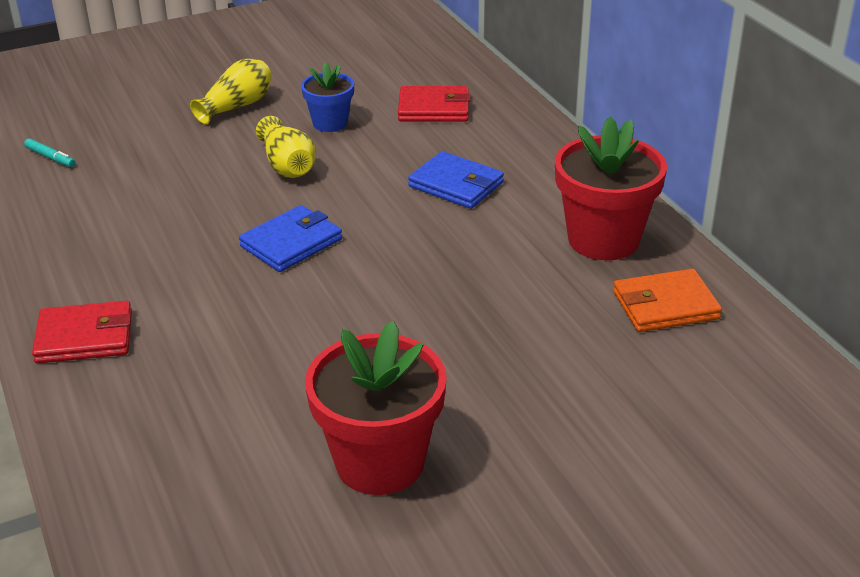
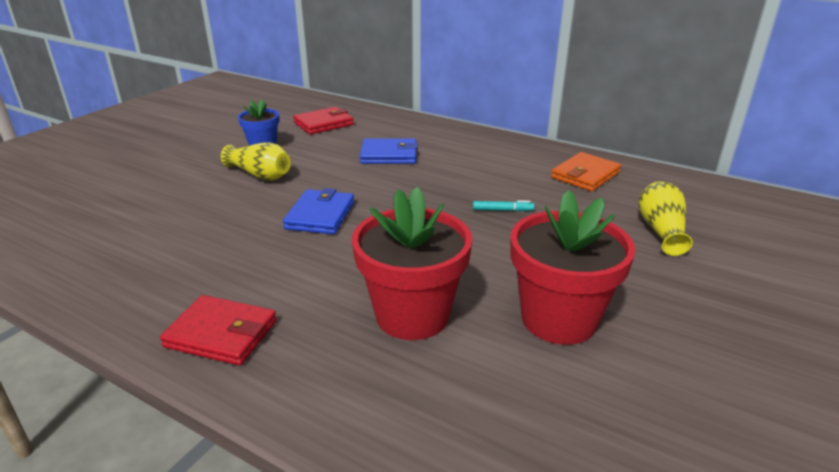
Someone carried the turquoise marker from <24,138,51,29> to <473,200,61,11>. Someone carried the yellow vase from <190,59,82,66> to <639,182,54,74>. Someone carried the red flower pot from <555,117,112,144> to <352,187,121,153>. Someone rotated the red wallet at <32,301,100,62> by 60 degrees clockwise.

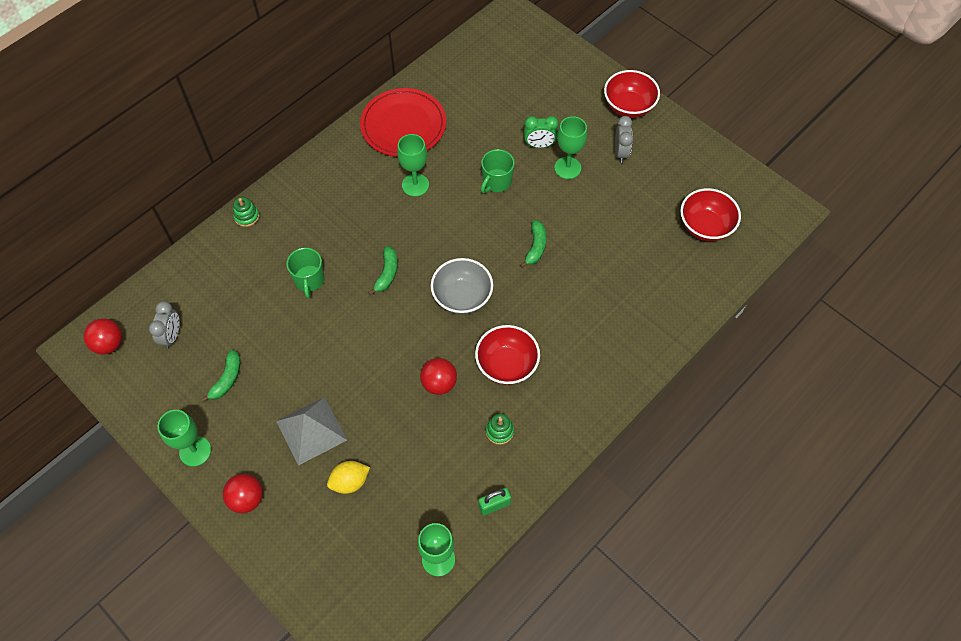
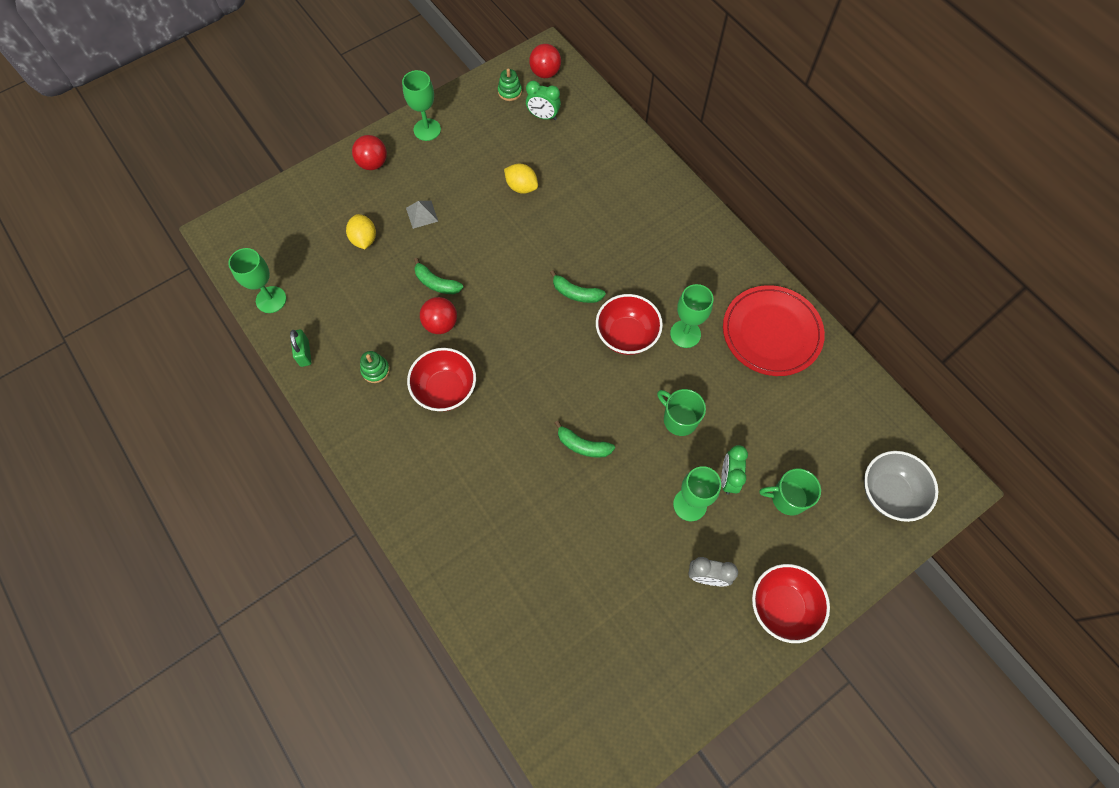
Someone put down the yellow lemon at <504,164,34,30>. Someone carried the green banana from <201,350,39,52> to <414,258,49,36>. Someone carried the green stacking toy from <233,197,26,30> to <498,68,24,33>. Someone carried the green mug from <286,248,39,50> to <759,469,62,46>. Someone carried the grey bowl from <431,258,62,56> to <864,451,74,71>. Someone carried the red bowl from <680,188,61,53> to <596,294,67,61>. Someone repainted the grey clock at <149,301,31,48>, which became the green clock at <526,81,35,39>. Someone scaled the grey pyramid at <276,397,71,69> by 0.54.

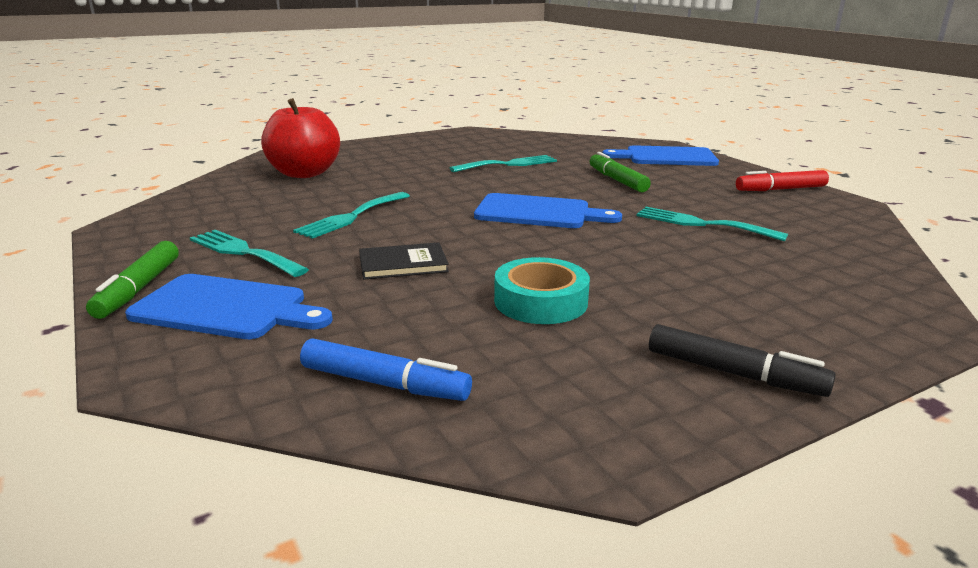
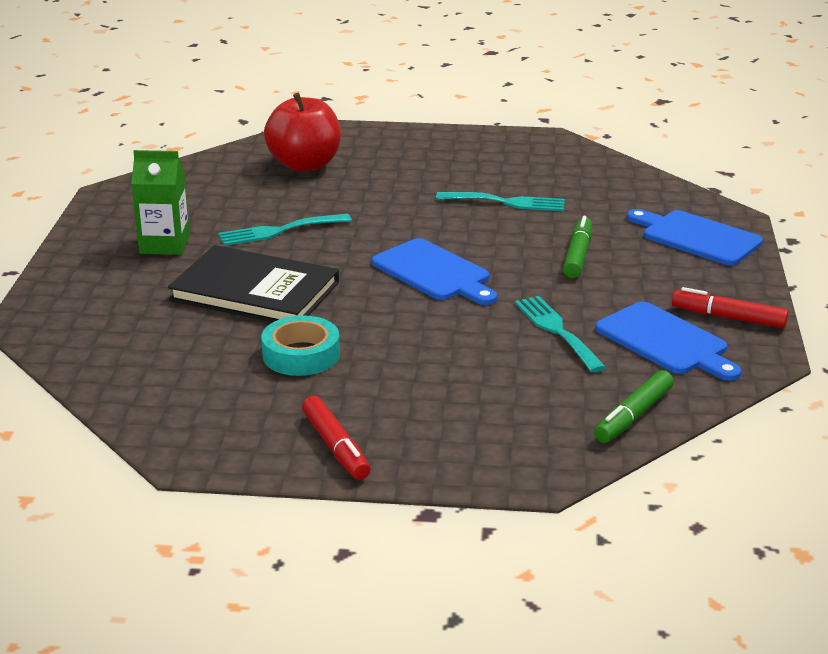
Someone took away the blue marker at <300,338,172,63>. Someone carried the green marker from <86,241,93,78> to <594,370,80,73>. Someone carried the blue cutting board from <125,274,208,65> to <595,302,146,79>. Someone swapped the turquoise fork at <190,230,119,47> for the green carton at <131,150,59,105>. Someone repainted the black marker at <649,324,187,73>, which became the red marker at <302,396,68,84>. Someone scaled the black book at <359,242,90,38> by 2.00.

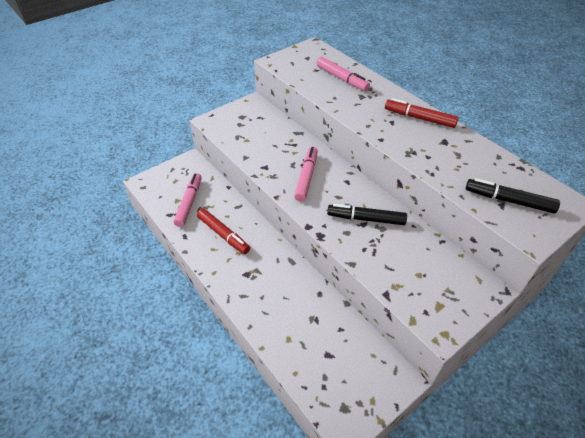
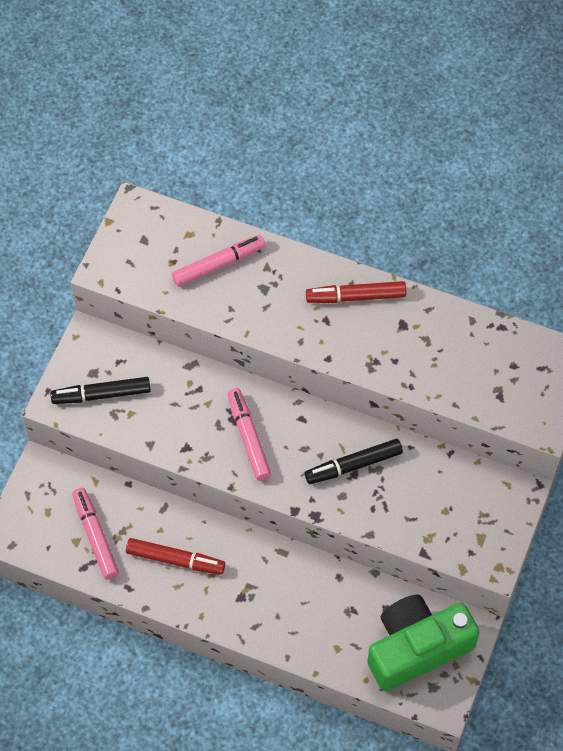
Someone put down the green camera at <367,595,113,96>. Someone carried the black marker from <466,178,94,35> to <50,377,101,27>. Someone rotated the pink marker at <317,57,53,34> by 45 degrees counterclockwise.

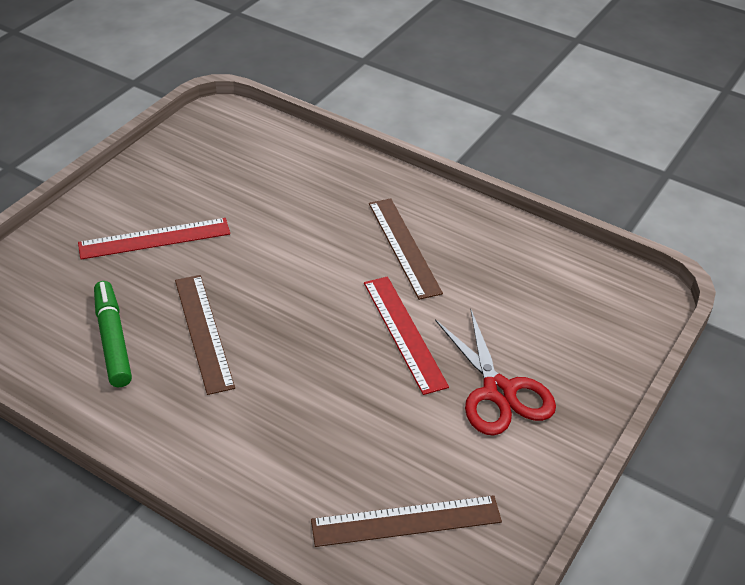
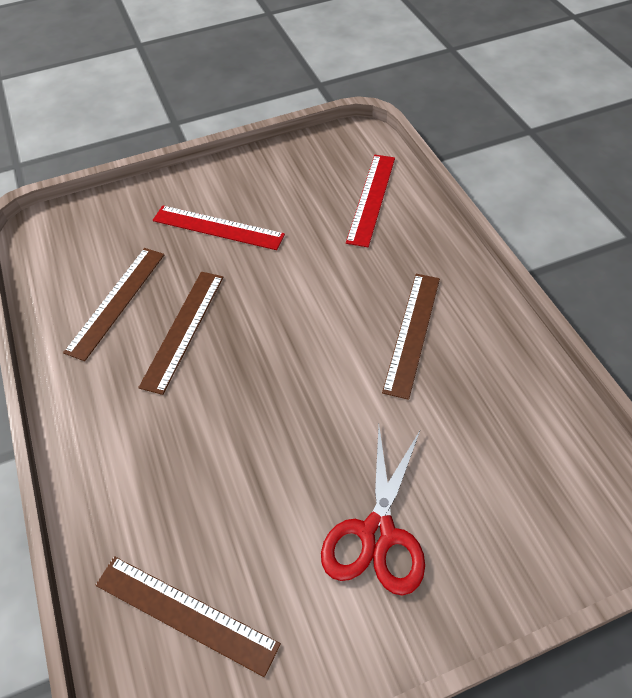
Someone carried the red ruler from <364,276,85,119> to <346,155,49,92>. Someone swapped the green marker at <94,281,38,106> for the brown ruler at <63,248,101,113>.

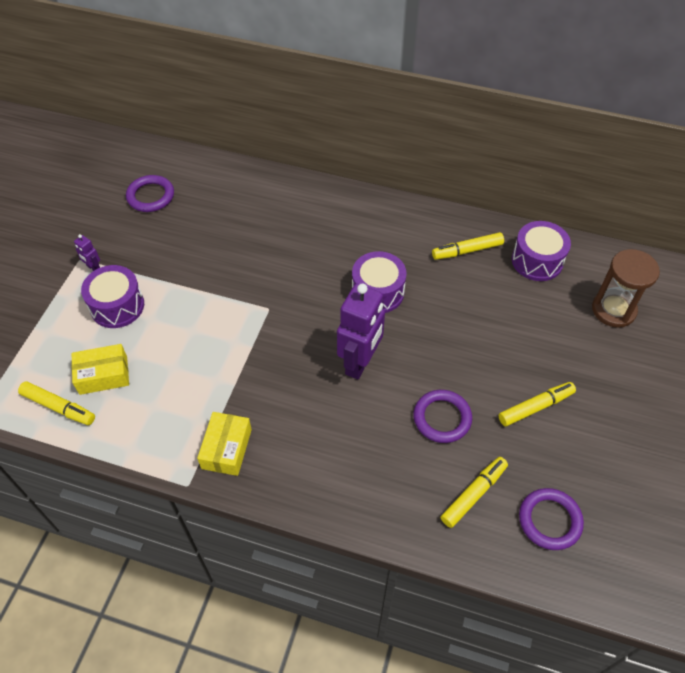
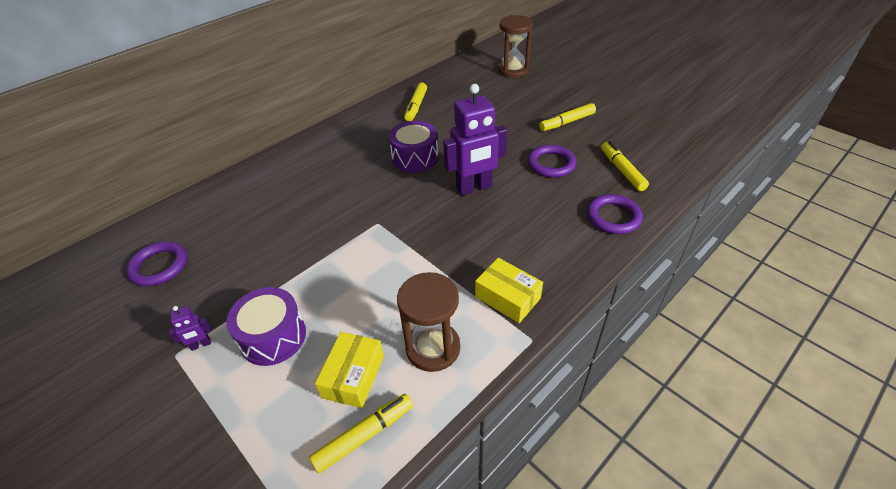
Someone took away the purple drum at <512,221,59,60>. Someone put down the brown hourglass at <397,272,63,100>. Someone carried the purple ring from <519,488,65,62> to <587,194,56,40>. Someone rotated the purple robot at <337,284,48,96> by 105 degrees clockwise. Someone rotated the yellow marker at <499,382,77,44> by 120 degrees counterclockwise.

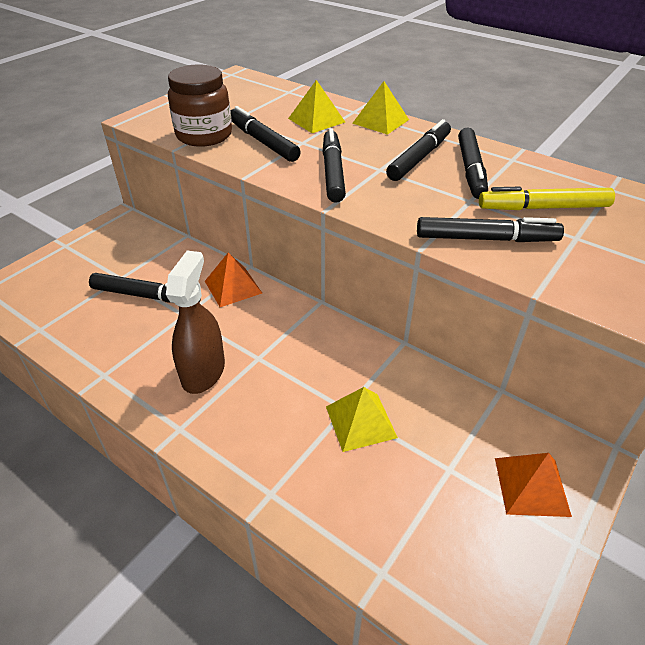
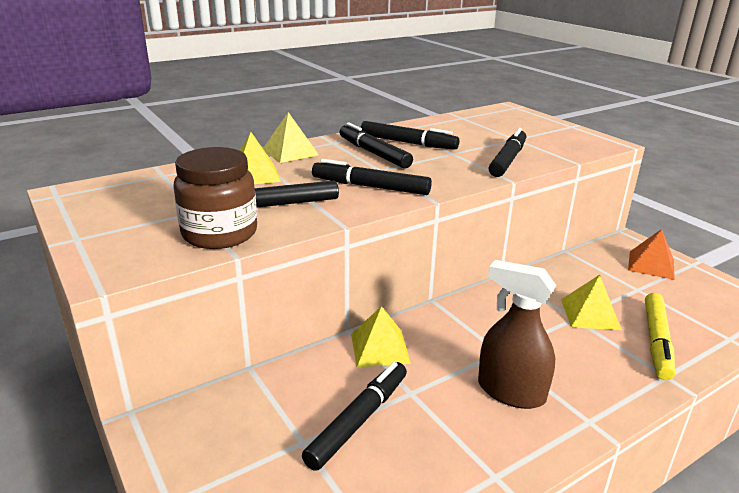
Someone carried the yellow marker from <479,187,136,23> to <645,293,30,87>. Someone repainted the orange pyramid at <205,253,57,54>, which became the yellow pyramid at <351,306,60,62>.

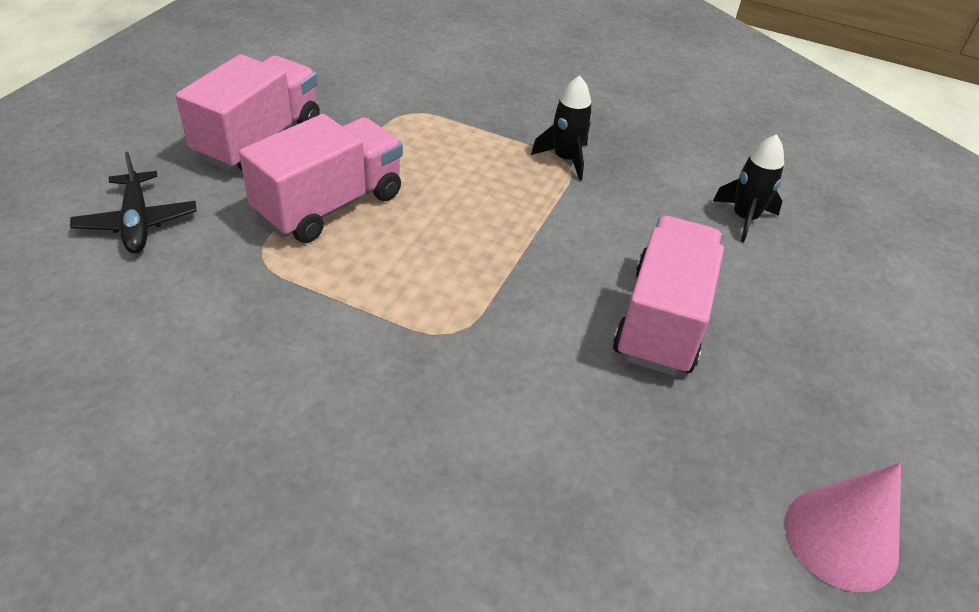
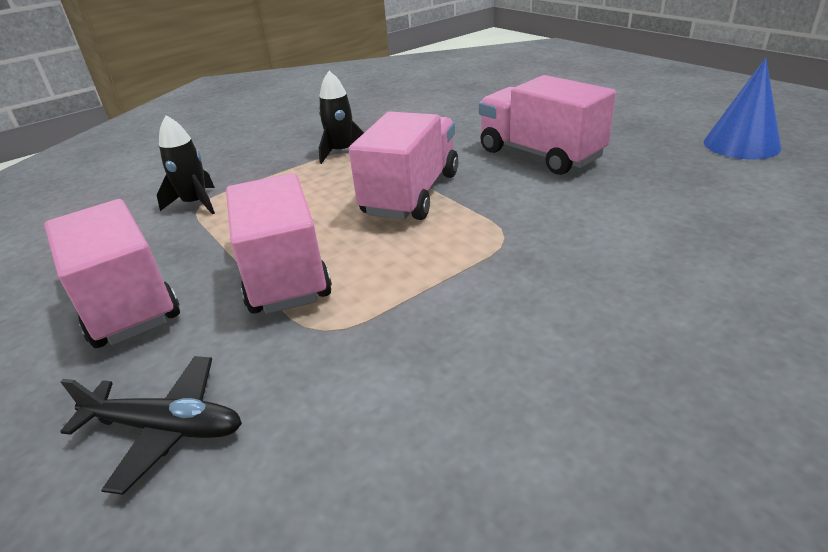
Someone put down the pink truck at <349,112,109,108>. Someone carried the black rocket from <713,134,71,108> to <157,115,58,99>. Someone repainted the pink cone at <785,463,116,129>, which became the blue cone at <704,58,77,101>.

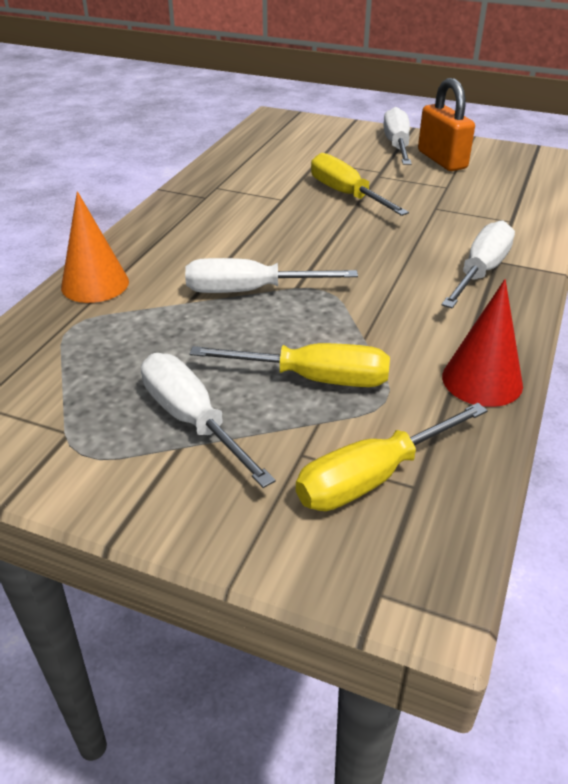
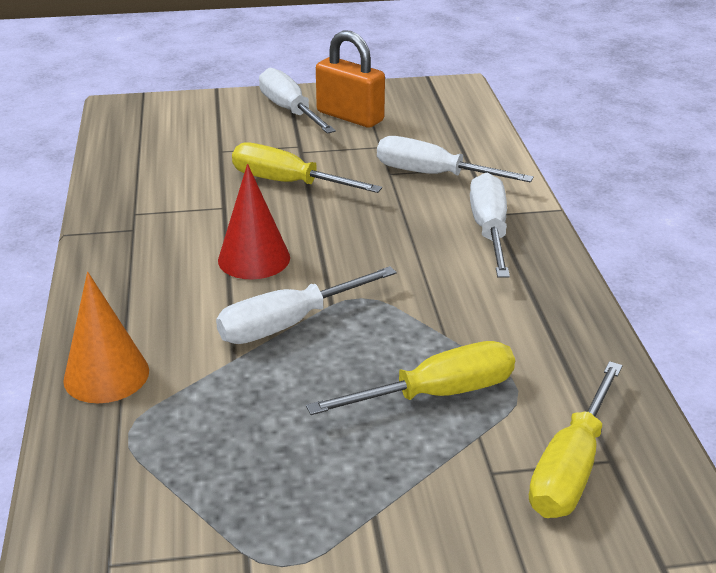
Someone carried the white screwdriver from <141,353,135,135> to <377,136,157,46>. Someone carried the red cone from <442,279,81,128> to <218,164,72,116>.

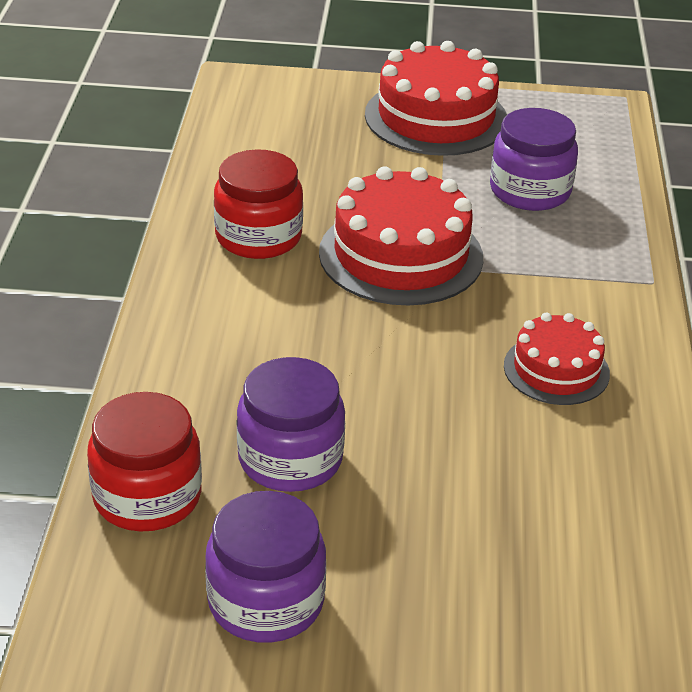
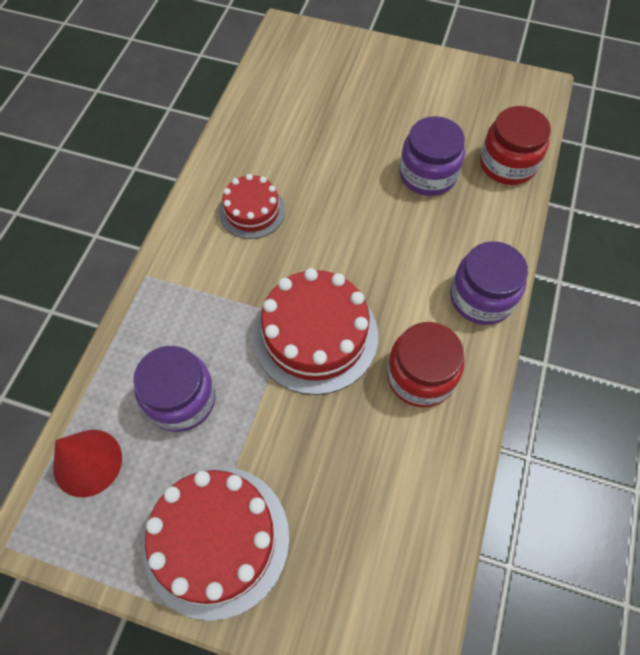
Someone put down the red cone at <53,430,69,67>. Someone carried the purple jar from <205,491,121,152> to <450,241,78,84>.

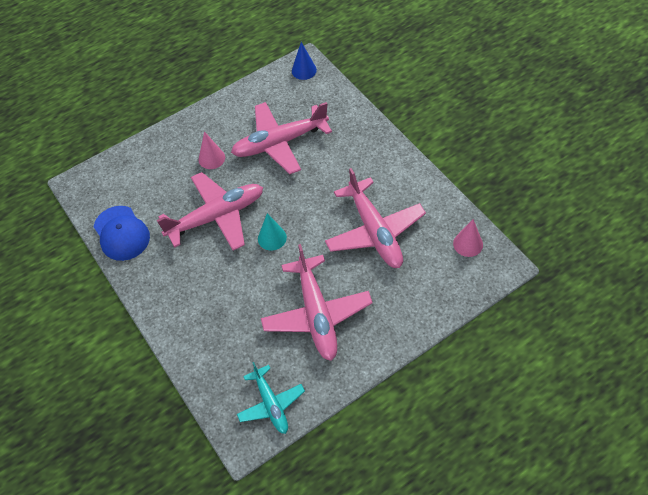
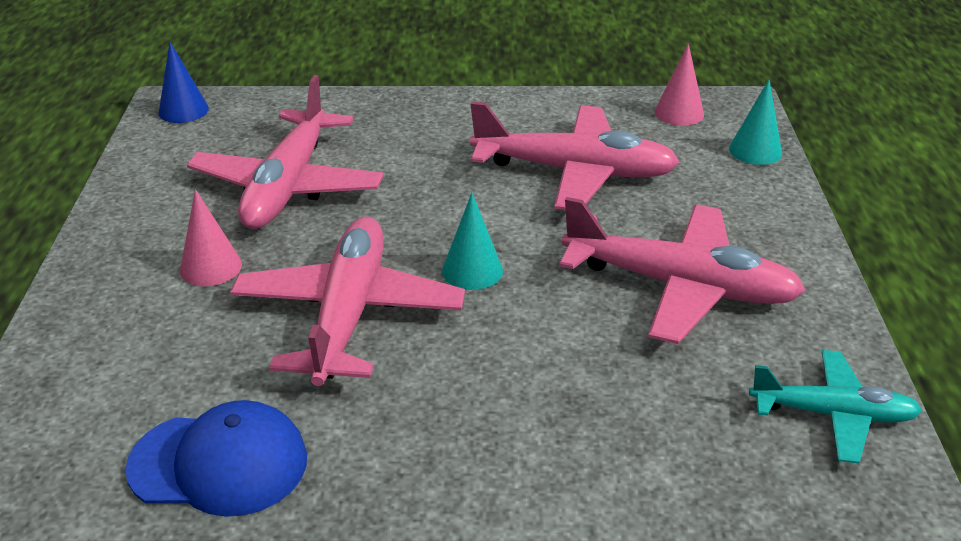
Someone put down the turquoise cone at <729,80,53,85>.

